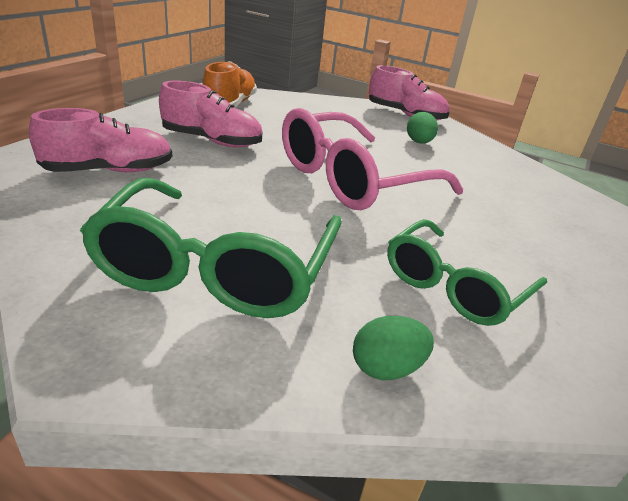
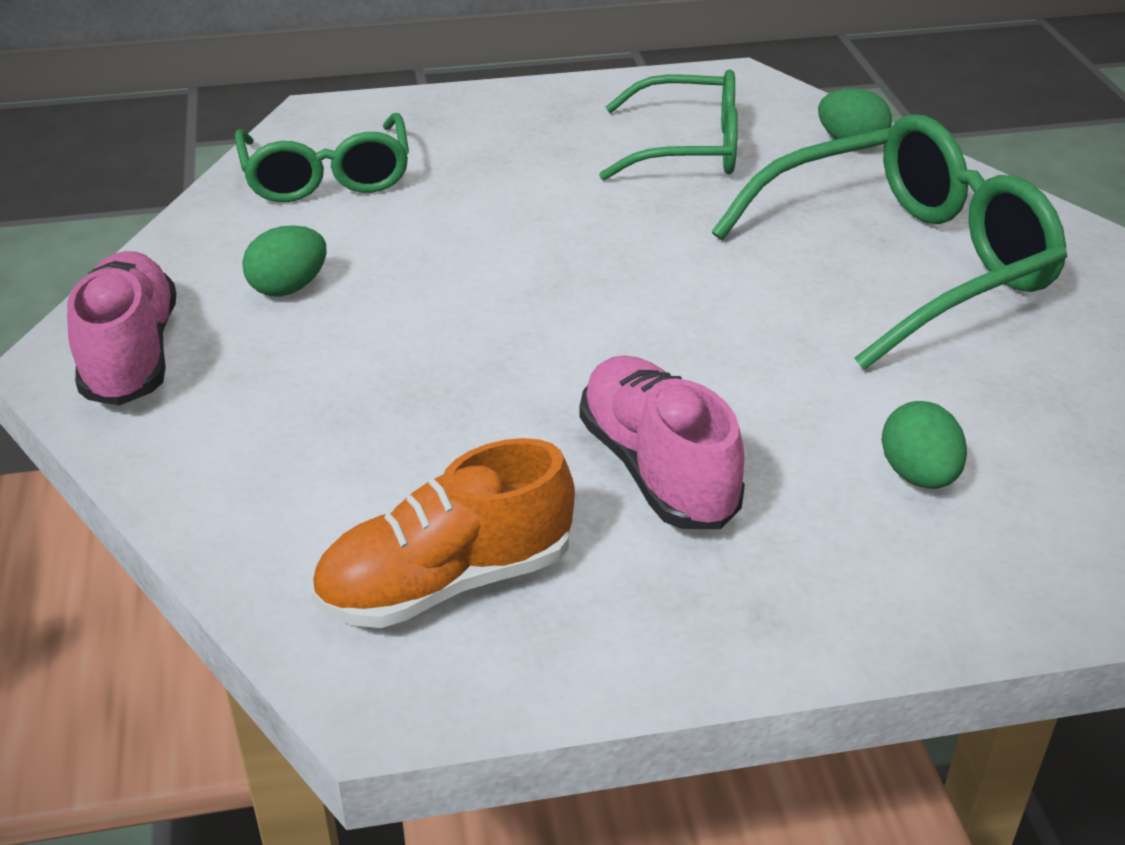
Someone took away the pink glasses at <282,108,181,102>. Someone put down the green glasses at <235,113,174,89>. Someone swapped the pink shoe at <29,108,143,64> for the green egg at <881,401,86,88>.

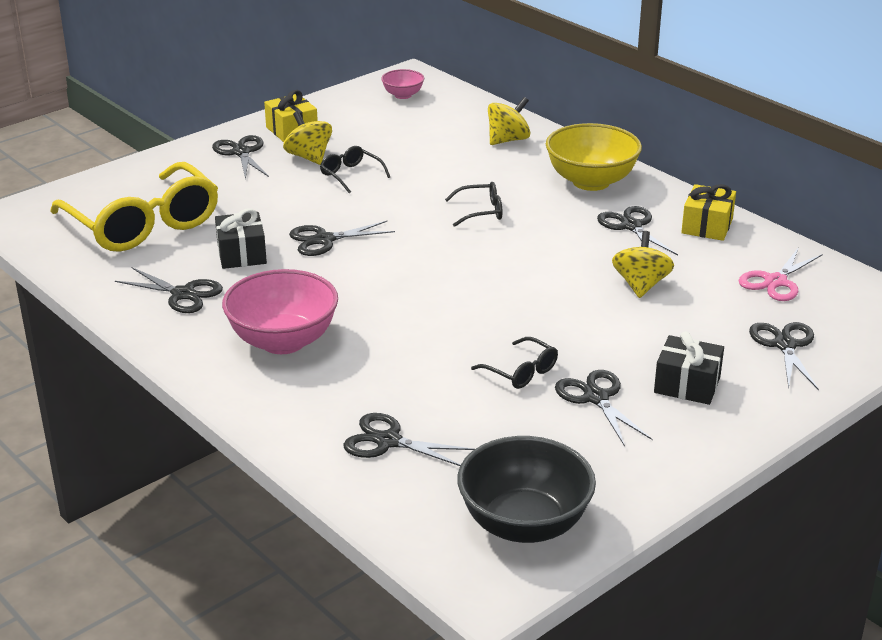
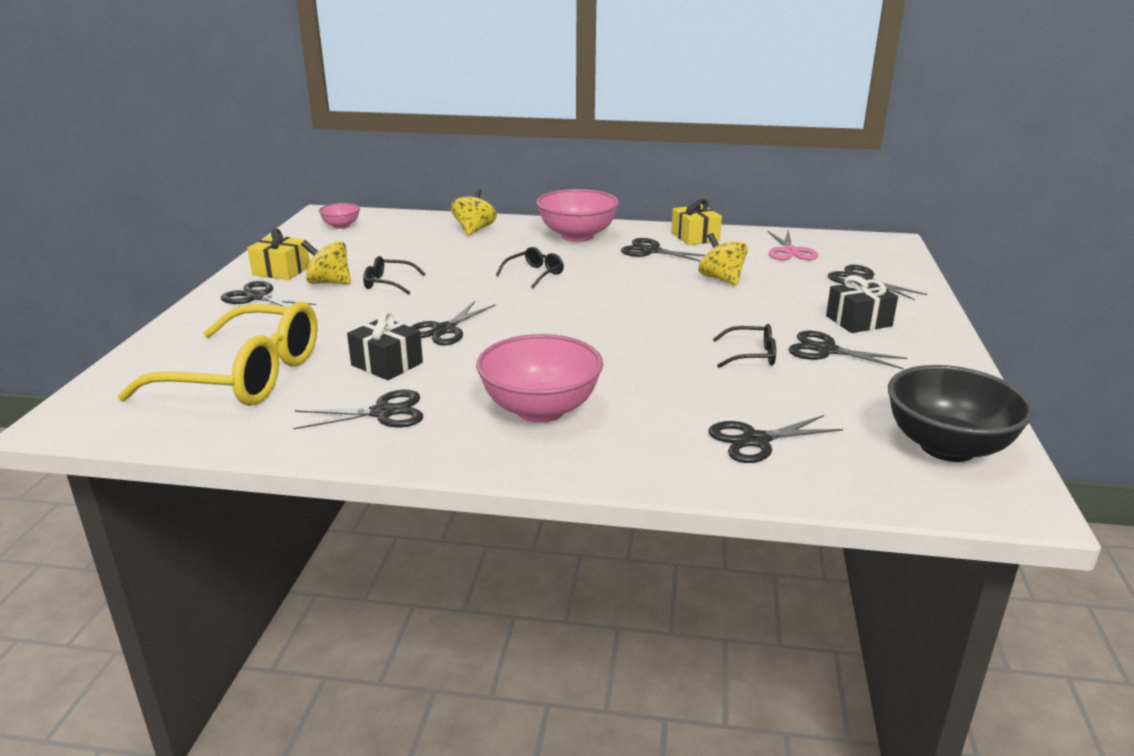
Someone repainted the yellow bowl at <546,123,96,68>, which became the pink bowl at <536,189,83,53>.

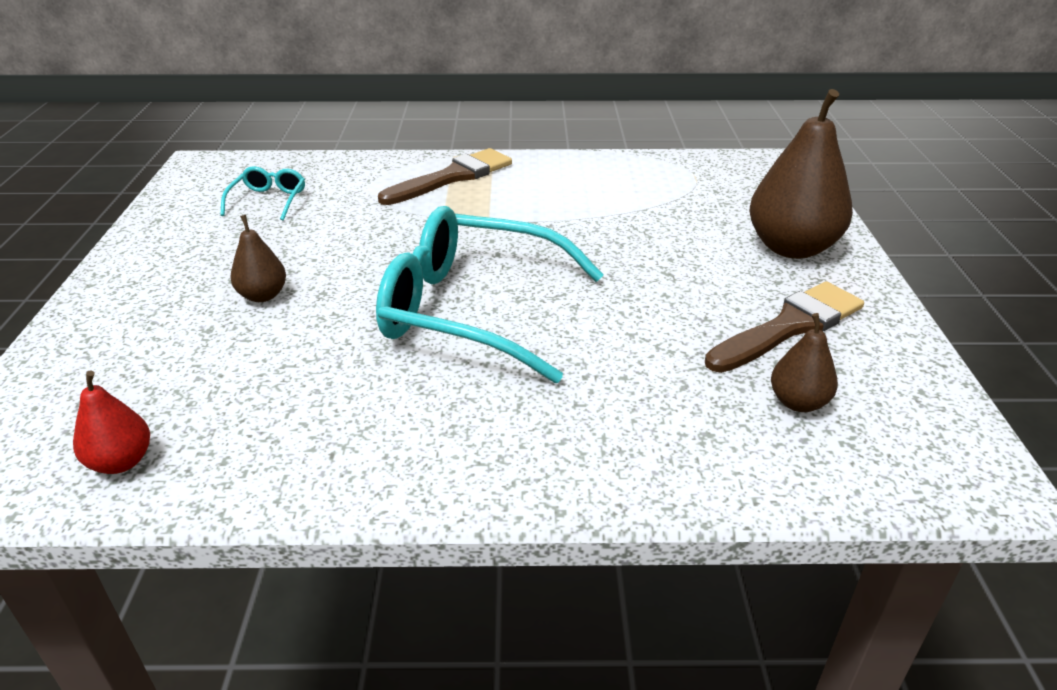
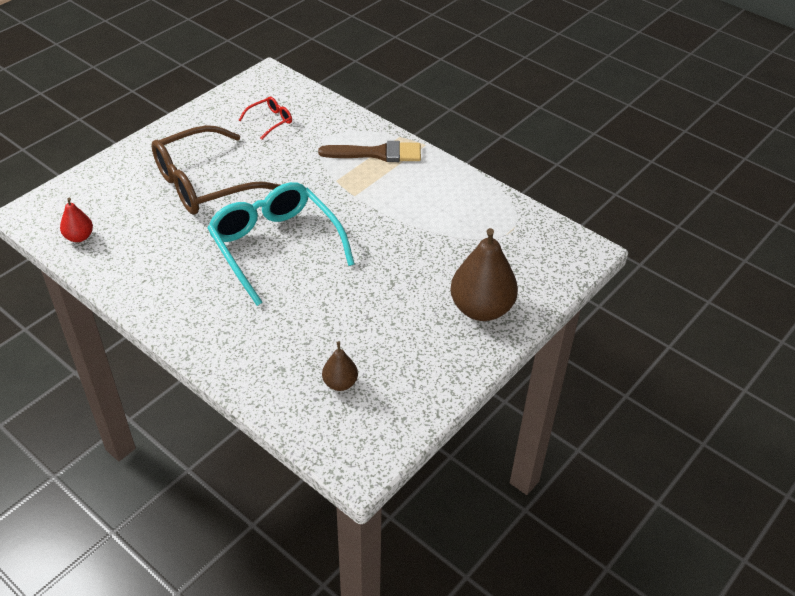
Someone took away the brown brush at <705,281,159,92>. Someone swapped the brown pear at <230,215,56,87> for the brown glasses at <151,125,130,90>. Someone repainted the turquoise glasses at <220,166,85,55>, which became the red glasses at <239,97,53,43>.

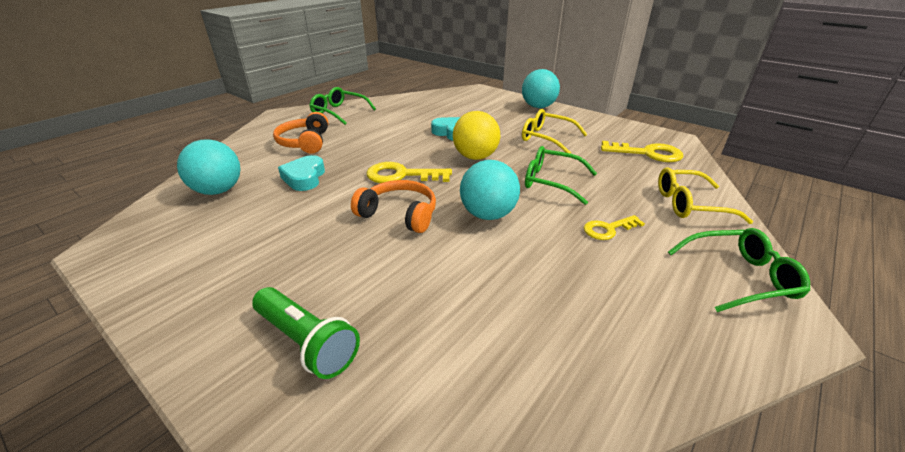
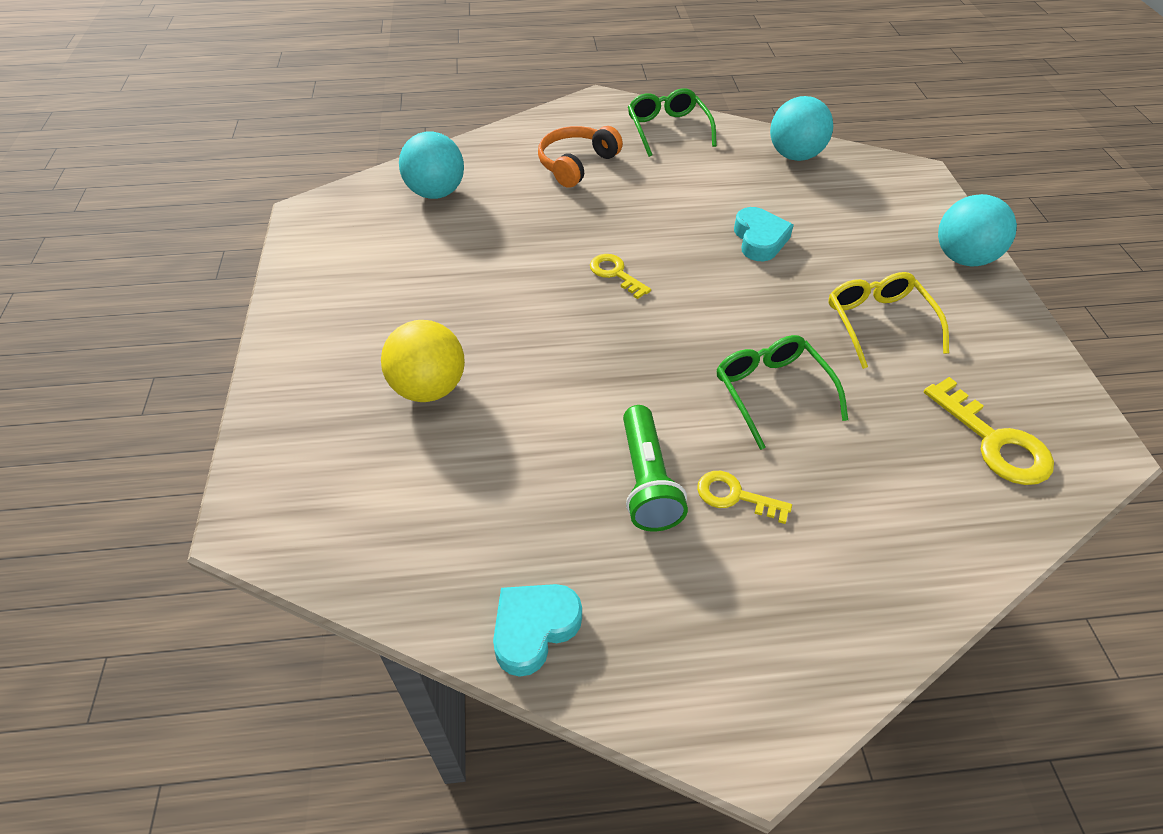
Someone took away the orange headphones at <351,180,85,53>. Someone took away the yellow glasses at <658,167,95,57>. Someone took away the green glasses at <668,228,142,84>. Someone carried the green flashlight from <252,287,108,92> to <623,405,65,127>. Someone carried the turquoise heart from <278,155,47,36> to <493,584,89,93>. Someone carried the yellow ball from <453,111,47,49> to <381,320,84,82>. Someone carried the turquoise ball from <460,160,60,60> to <770,96,63,65>. Someone scaled the yellow key at <367,162,85,21> by 0.63.

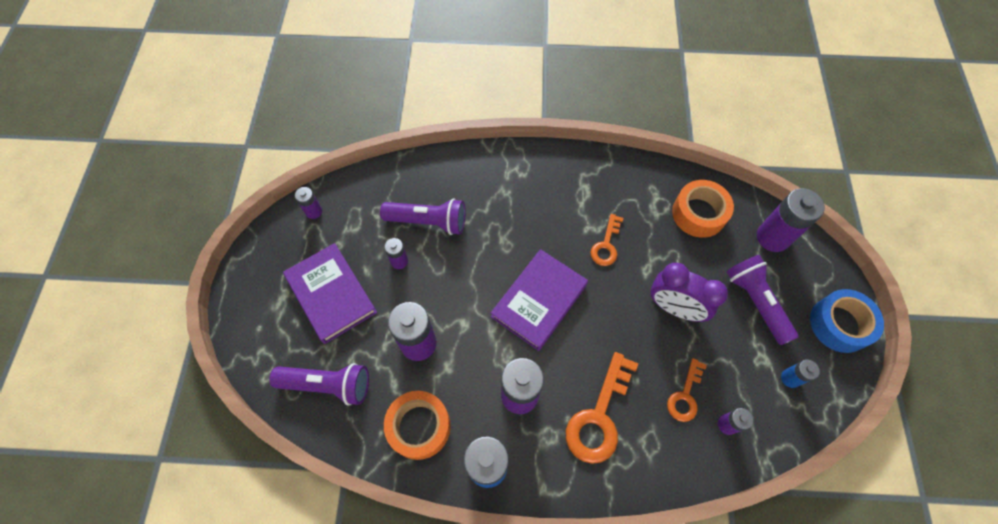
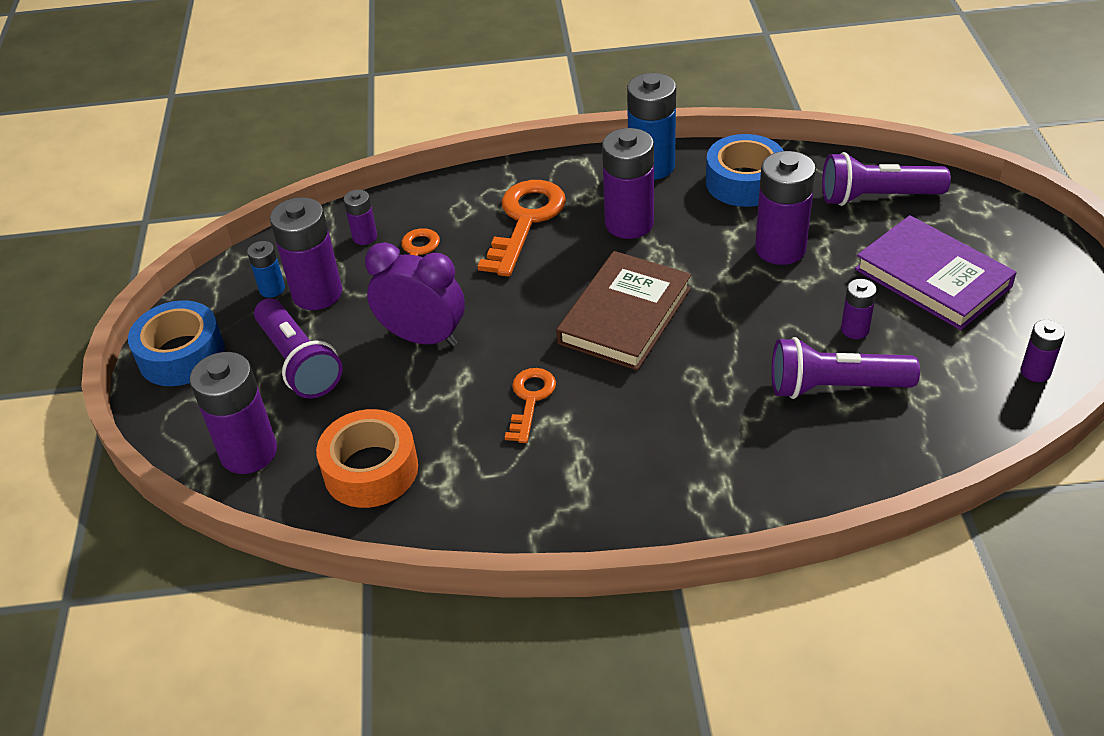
Someone put down the purple battery at <270,197,72,113>. Someone repainted the orange tape at <384,391,67,69>, which became the blue tape at <706,134,78,73>. Someone repainted the purple book at <491,249,97,102>, which became the brown book at <556,251,135,120>.

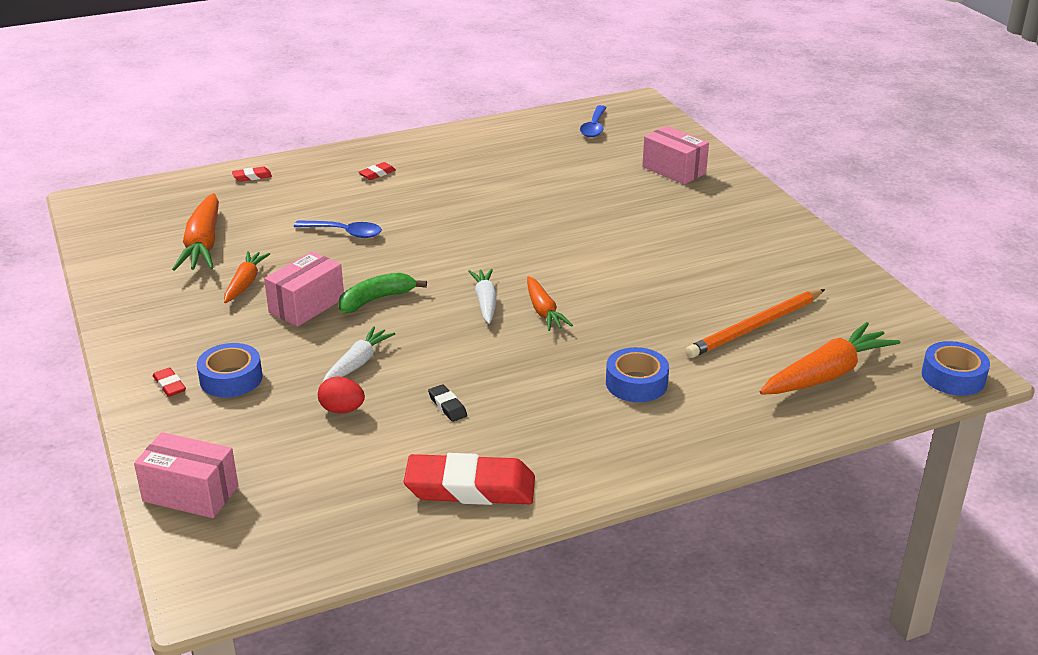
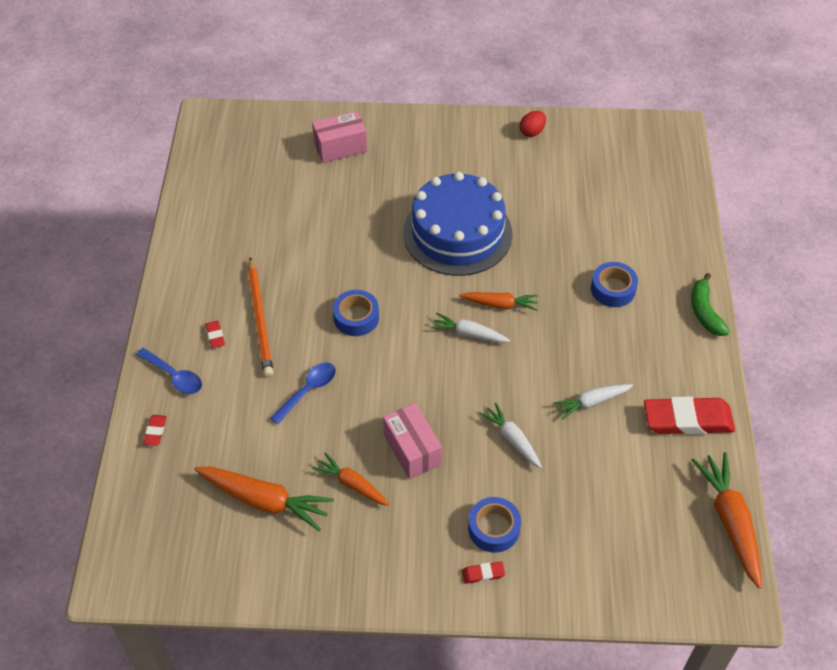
Someone took away the pink box at <134,432,104,86>. Someone put down the blue cake at <403,172,109,104>. Someone carried the red egg from <318,377,47,36> to <520,111,26,26>. Someone carried the green banana from <338,273,89,40> to <691,273,39,63>. Someone carried the blue spoon from <580,105,27,32> to <136,348,66,46>. Someone carried the orange pencil from <685,289,140,69> to <248,257,26,120>. Someone carried the orange carrot from <760,322,140,73> to <692,452,70,136>. Someone carried the blue tape from <922,341,68,55> to <333,290,46,46>. Someone swapped the black eraser at <428,384,39,38> for the white carrot at <553,384,80,35>. Someone rotated the red eraser at <404,453,131,52> by 60 degrees clockwise.

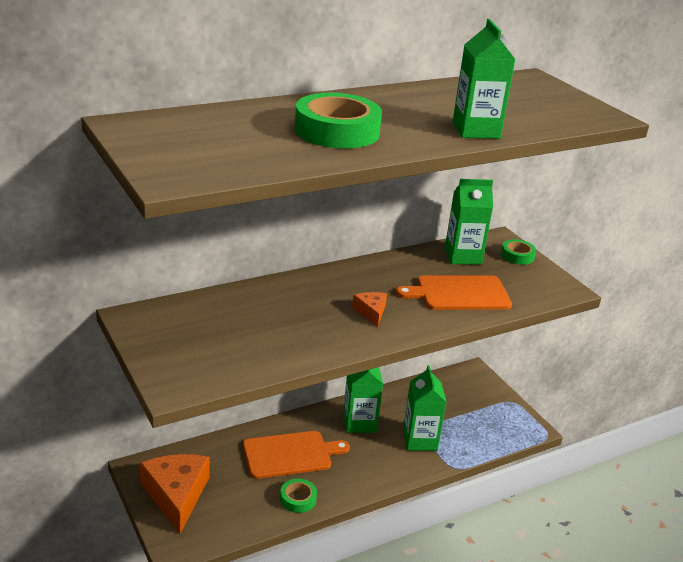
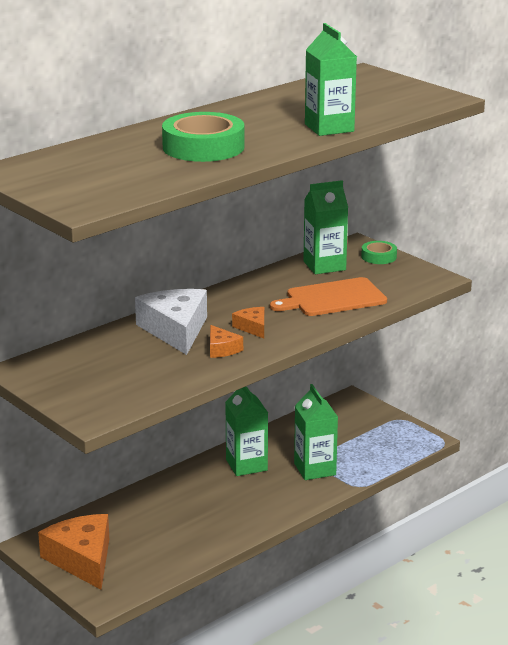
Someone took away the orange cutting board at <243,431,107,48>. Someone took away the green tape at <280,479,37,34>. Someone put down the white cheese at <135,289,72,66>. Someone put down the orange cheese at <210,325,33,33>.

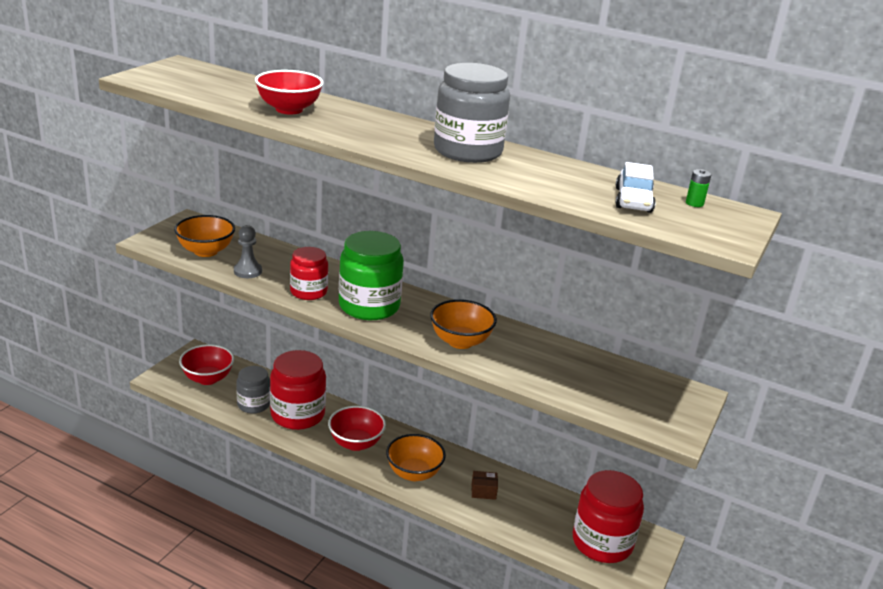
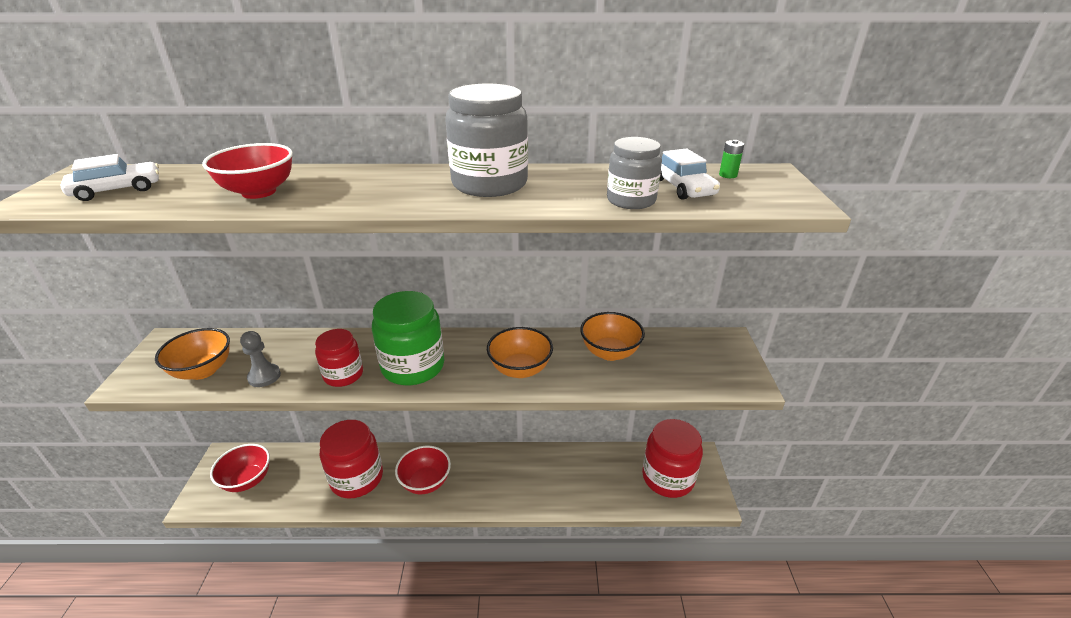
Someone took away the brown box at <472,471,26,29>. Someone put down the white car at <60,154,99,47>. Someone carried the grey jar from <236,366,34,48> to <607,137,55,72>. Someone carried the orange bowl from <386,434,60,47> to <580,312,65,49>.

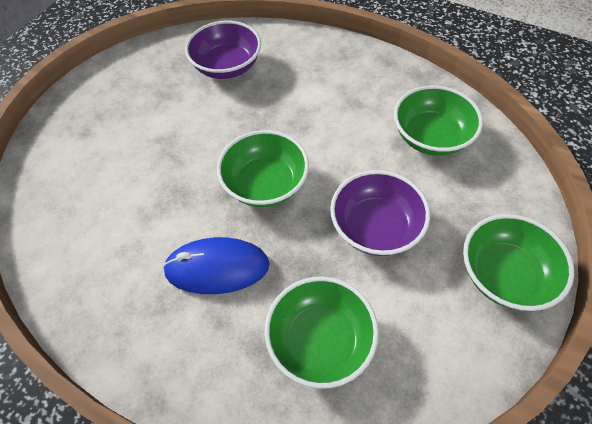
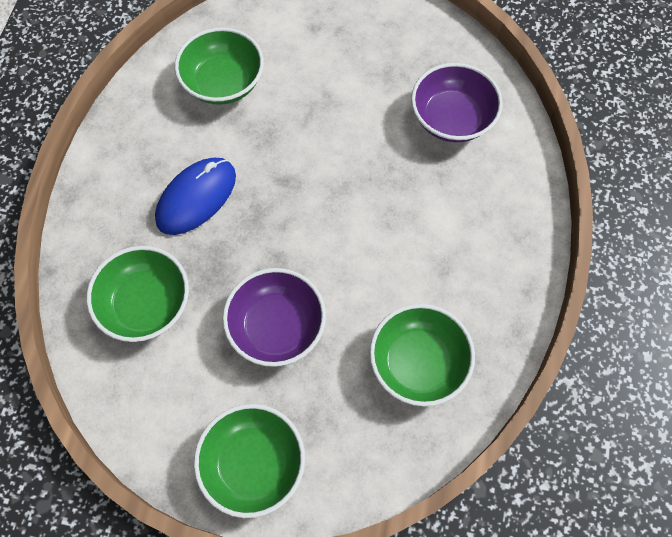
Someone carried the green bowl from <217,130,92,77> to <175,27,89,77>. Someone rotated the blue mouse at <163,237,107,57> by 60 degrees clockwise.

